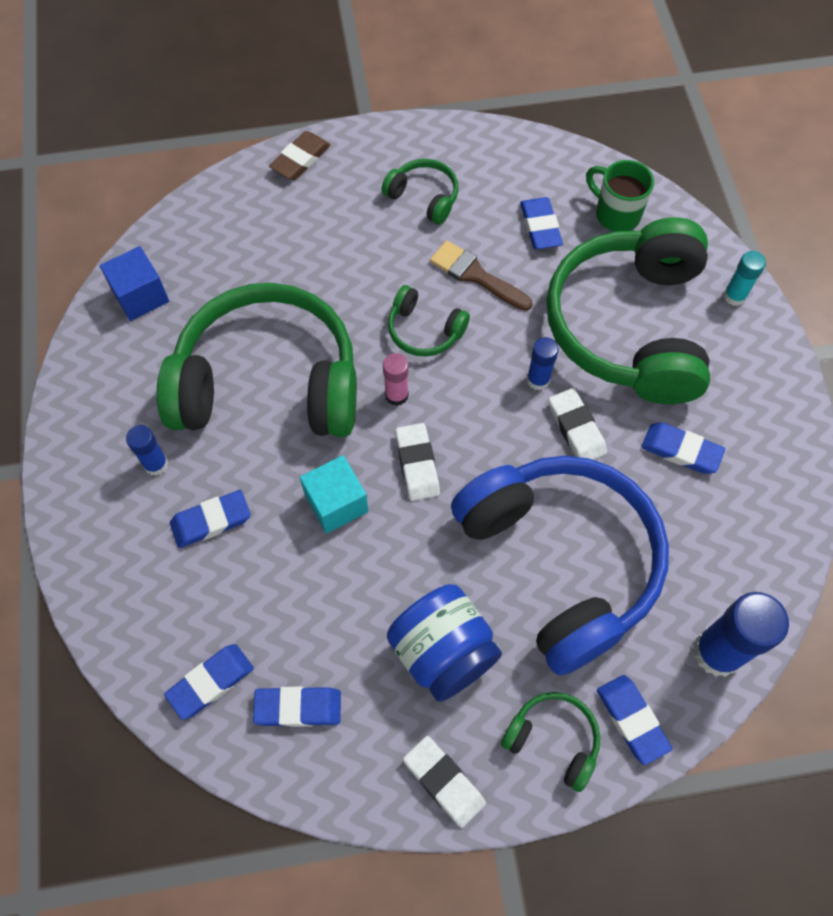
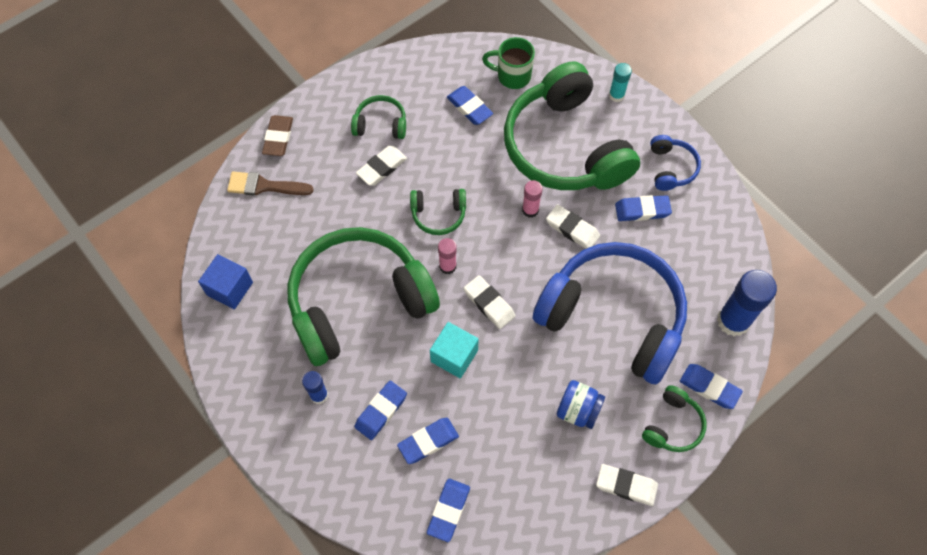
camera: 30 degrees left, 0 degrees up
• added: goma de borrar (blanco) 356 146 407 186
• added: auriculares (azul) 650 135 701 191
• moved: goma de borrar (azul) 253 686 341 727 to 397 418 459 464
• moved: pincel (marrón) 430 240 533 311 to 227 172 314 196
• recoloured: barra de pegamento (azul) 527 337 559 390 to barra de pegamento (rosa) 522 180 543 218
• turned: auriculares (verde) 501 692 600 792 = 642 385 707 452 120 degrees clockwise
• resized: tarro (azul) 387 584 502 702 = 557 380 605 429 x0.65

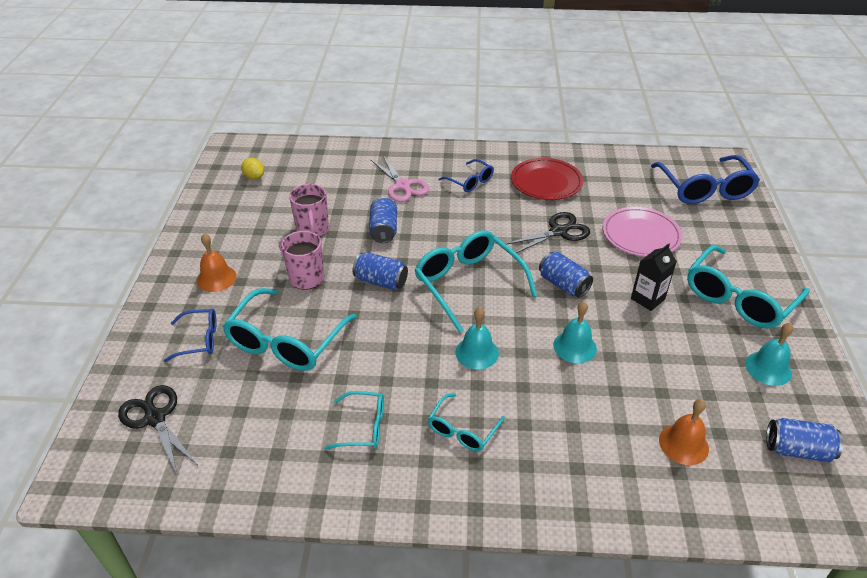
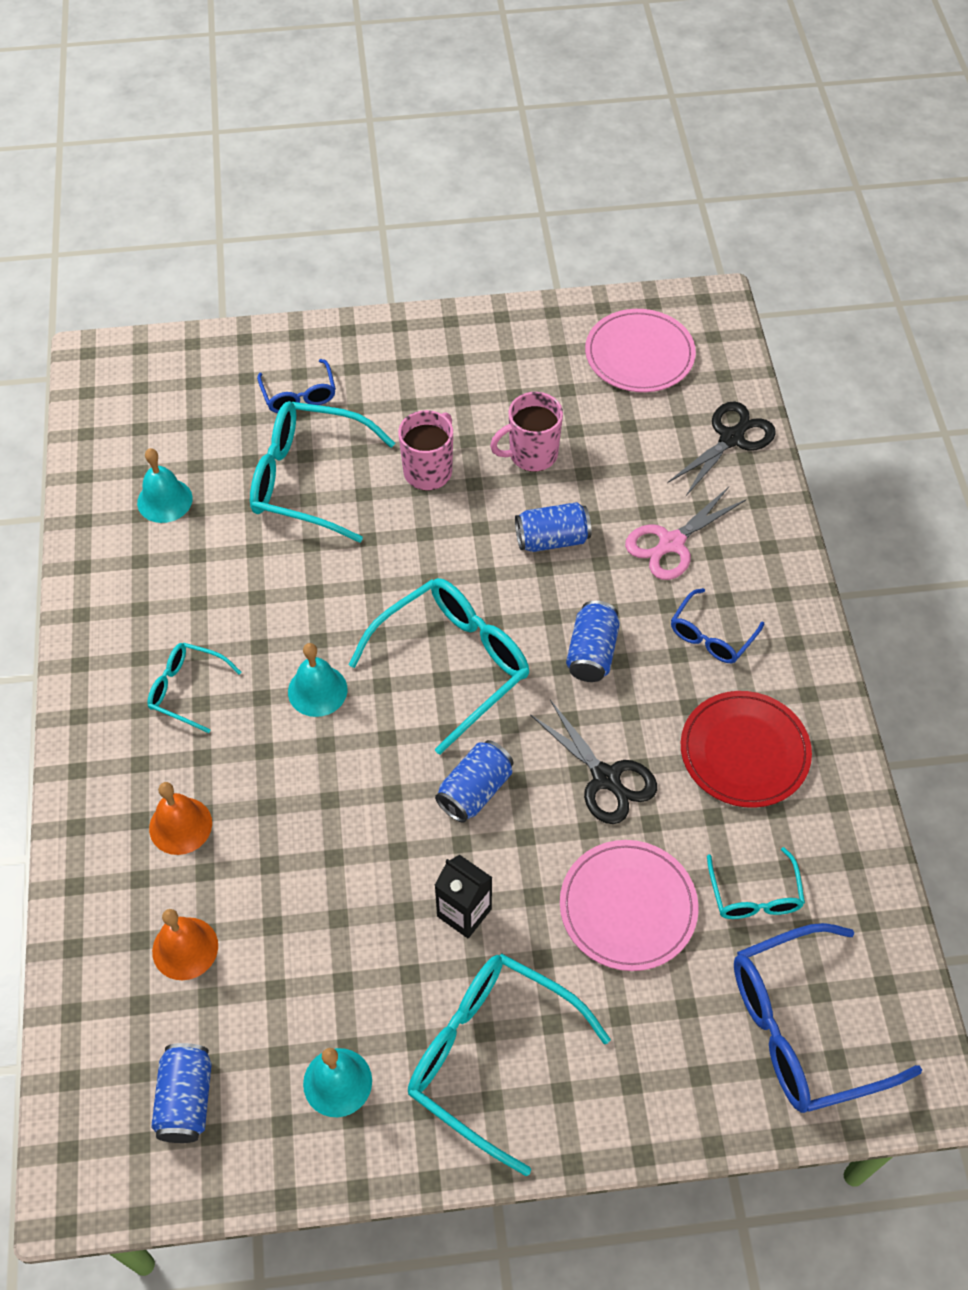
camera: 80 degrees right, 15 degrees up
• moved: tijeras (negro) 118 385 197 474 to 667 402 776 496
• moved: campana (naranja) 197 233 237 292 to 149 782 212 855
• moved: gafas (turquesa) 324 391 384 450 to 707 847 805 919
• moved: lata (azul) 353 252 408 290 to 566 601 620 682
• moved: campana (turquesa) 553 301 597 363 to 137 448 193 523
• replaced: limón (amarillo) 241 158 264 180 to plato (rosa) 585 309 696 392

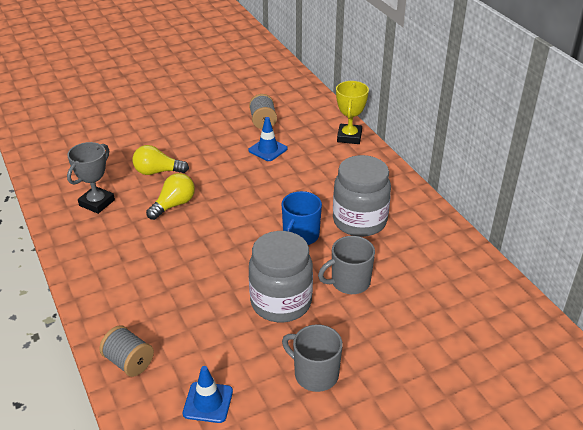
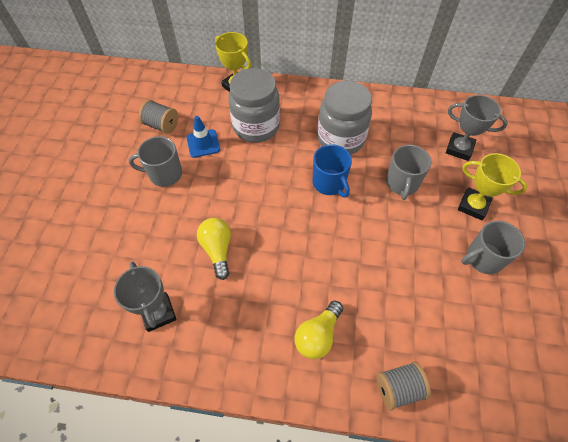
camera: 55 degrees left, 20 degrees up
• removed: cono de tráfico (azul) 183 366 233 423
• added: taza (gris) 129 136 182 187
• added: trofeo (gris) 446 95 508 161
• added: trofeo (amarillo) 458 153 528 220
• moved: bombilla (amarillo) 132 145 189 175 to 295 301 343 359
• moved: tarro (gris) 249 231 313 322 to 228 68 280 143

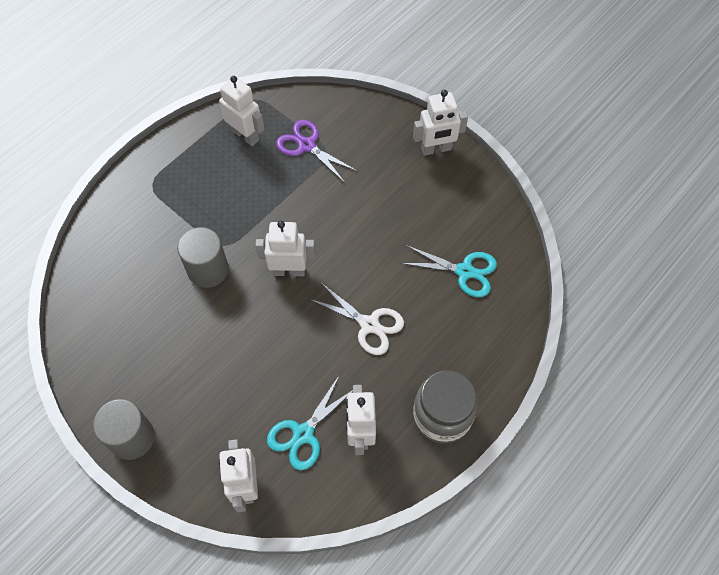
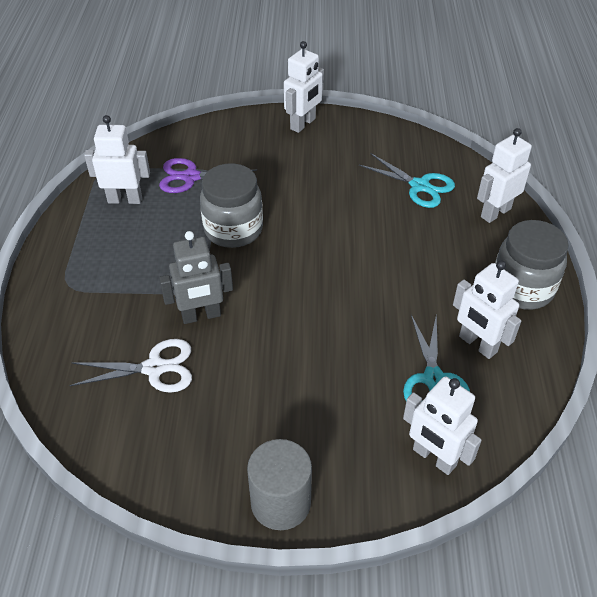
camera: 40 degrees left, 15 degrees down
• added: tarro (gris) 200 163 263 248
• moved: robot (blanco) 255 221 316 276 to 477 128 532 223
• moved: tijeras (blanco) 309 283 404 355 to 69 339 192 393
• replaced: cilindro (gris) 177 227 229 288 to robot (gris) 159 231 233 324
• turned: tijeras (turquesa) 400 245 497 297 = 359 153 455 208 60 degrees clockwise

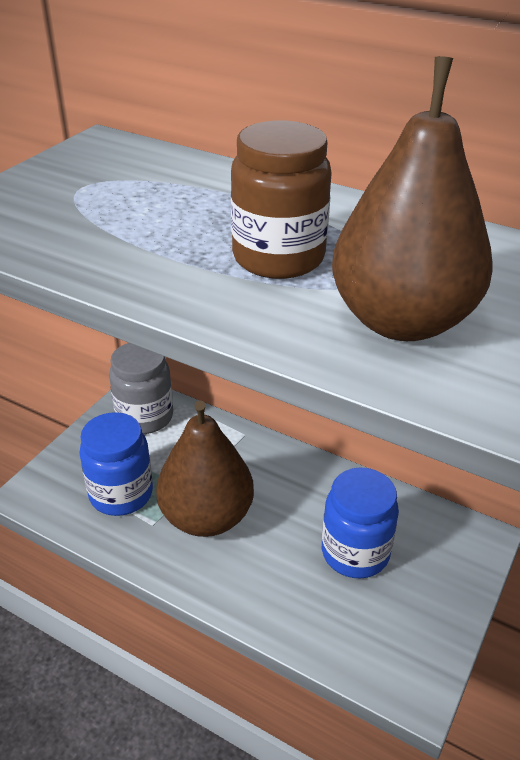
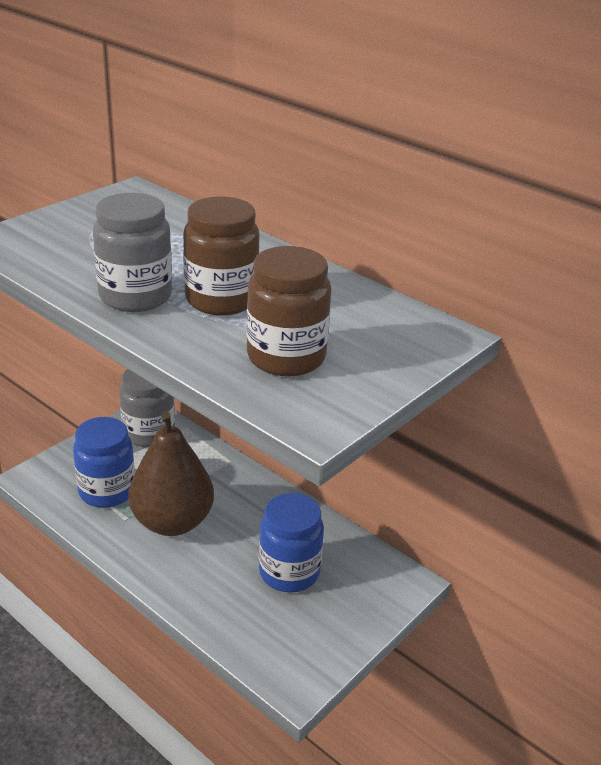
camera: 10 degrees right, 5 degrees down
• added: tarro (gris) 93 193 172 312
• replaced: pera (marrón) 332 56 493 341 to tarro (marrón) 246 246 331 377

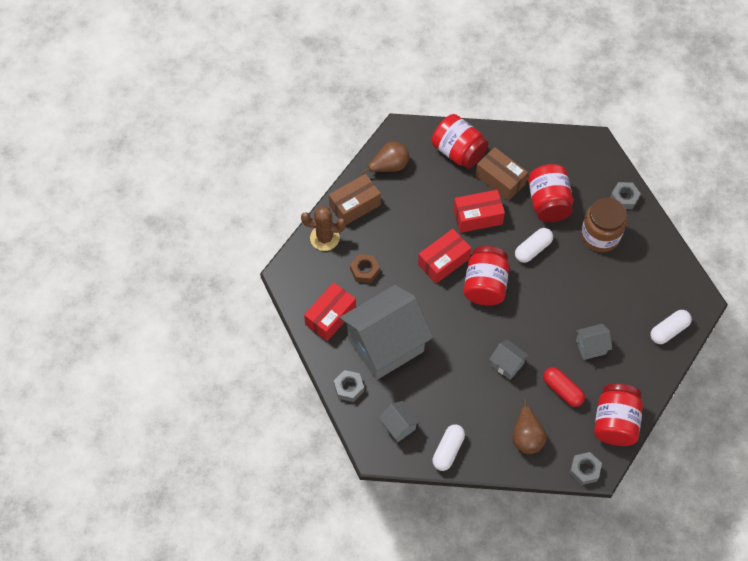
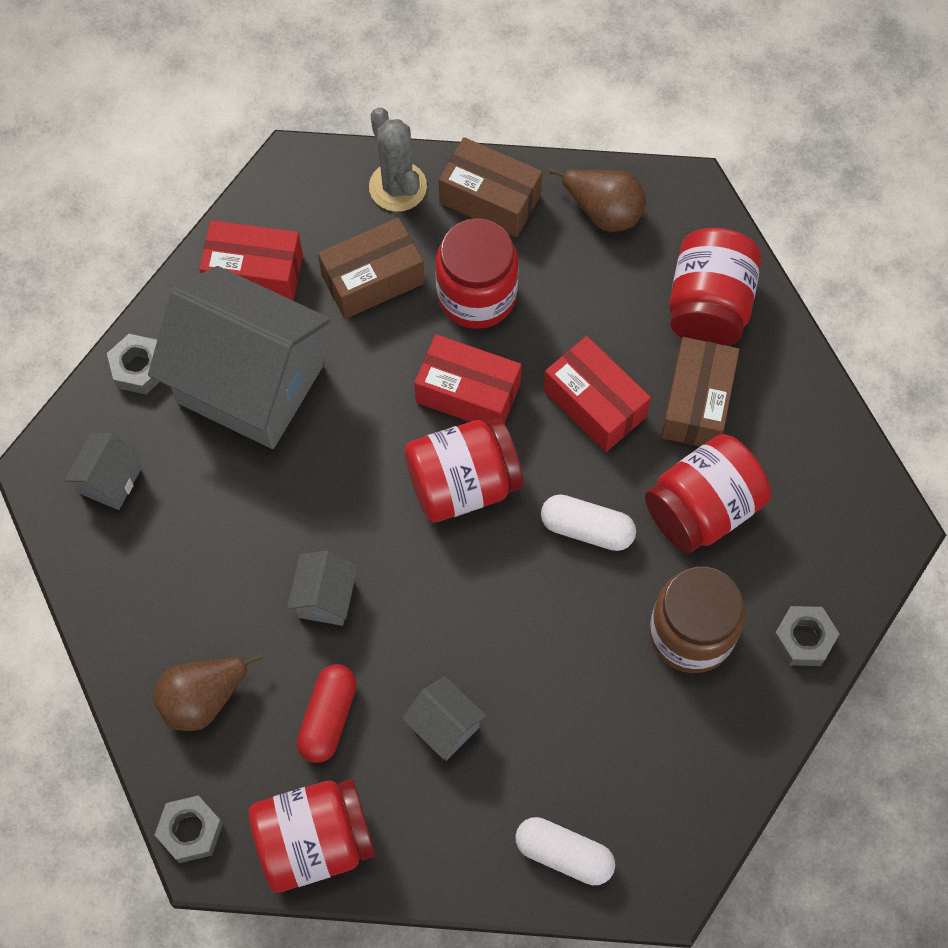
camera: 60 degrees right, 5 degrees up
• removed: cápsula (blanco) 432 424 465 471
• added: tarro (rojo) 436 218 519 329
• replaced: tuerca (marrón) 350 254 380 283 to caja (marrón) 318 217 425 319
• recoloured: cactus (marrón) 301 206 346 251 to cactus (gris) 369 107 427 212

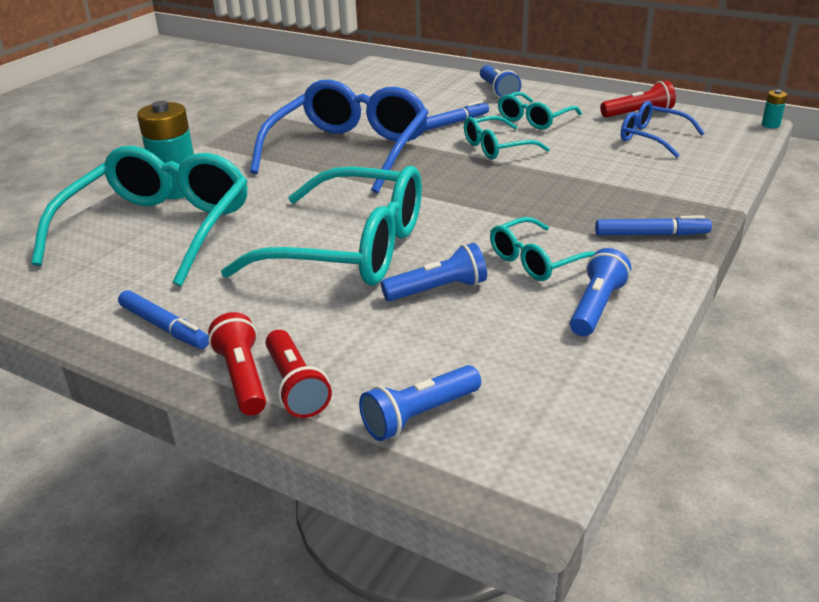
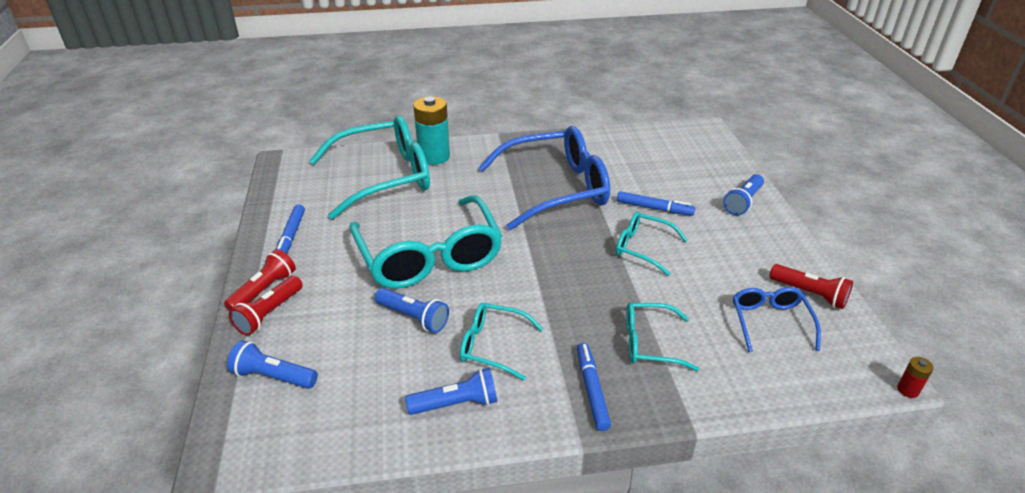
camera: 50 degrees right, 5 degrees up
• moved: gafas (turquesa) 498 92 582 130 to 626 303 699 371
• recoloured: pila (turquesa) 762 90 787 128 to pila (rojo) 897 357 934 398
• turned: rotulador (azul) 595 215 712 236 = 577 343 611 431 150 degrees counterclockwise

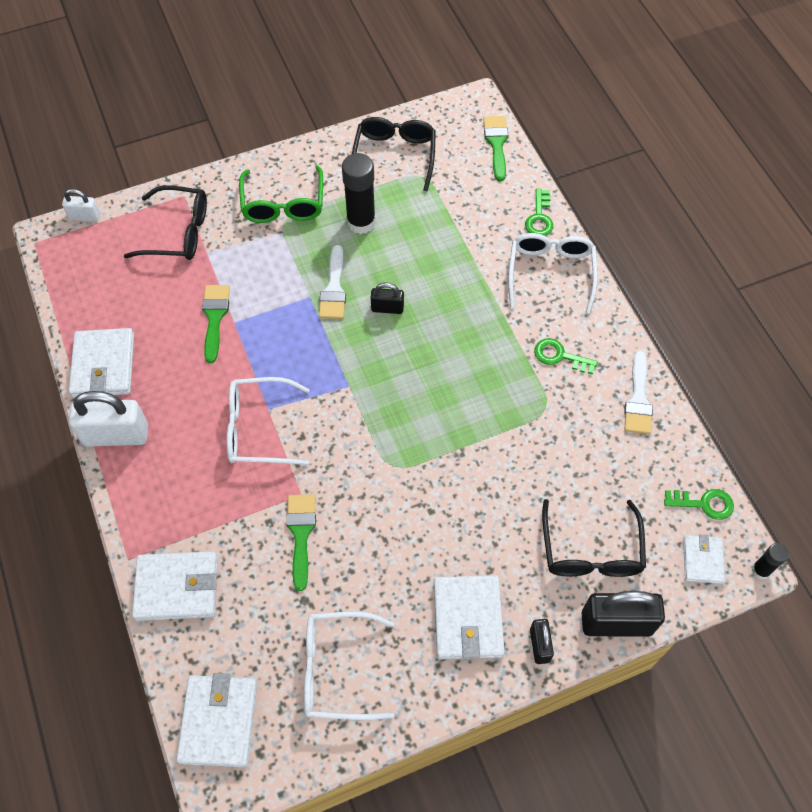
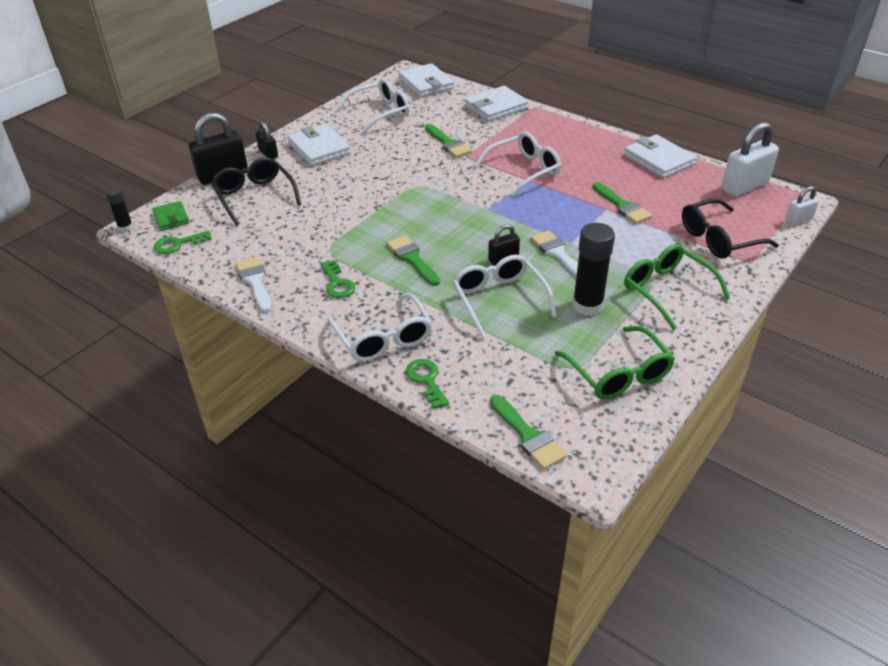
camera: 150 degrees right, 20 degrees down
• added: pincel (verde) 387 235 440 286
• added: gafas (blanco) 452 255 557 338
• moved: candado (blanco) 69 391 148 447 to 721 122 779 197
• recoloured: gafas (negro) 352 117 436 192 to gafas (verde) 554 326 675 400
• recoloured: cartera (blanco) 683 534 725 584 to cartera (verde) 152 201 189 231
• turned: llave (verde) 534 338 598 374 = 321 260 355 298 75 degrees clockwise

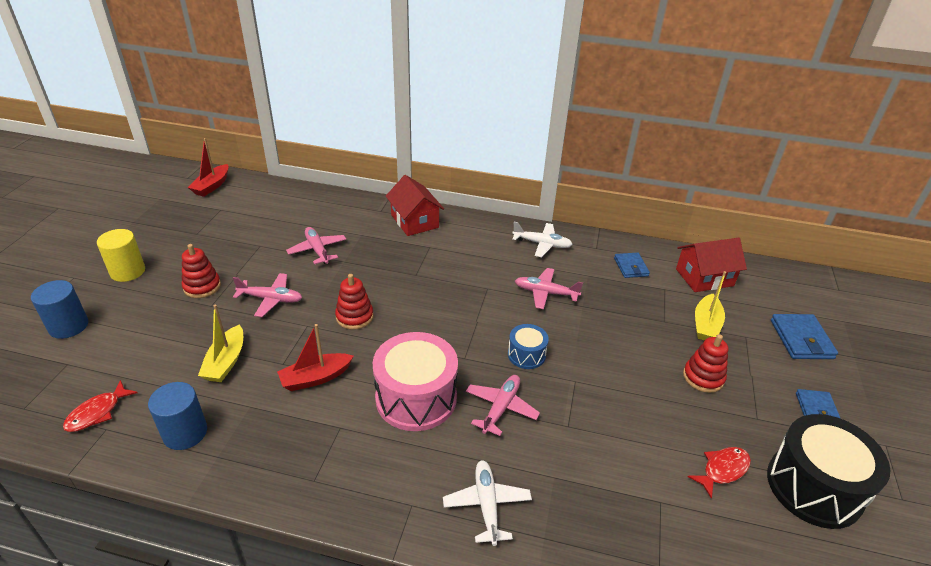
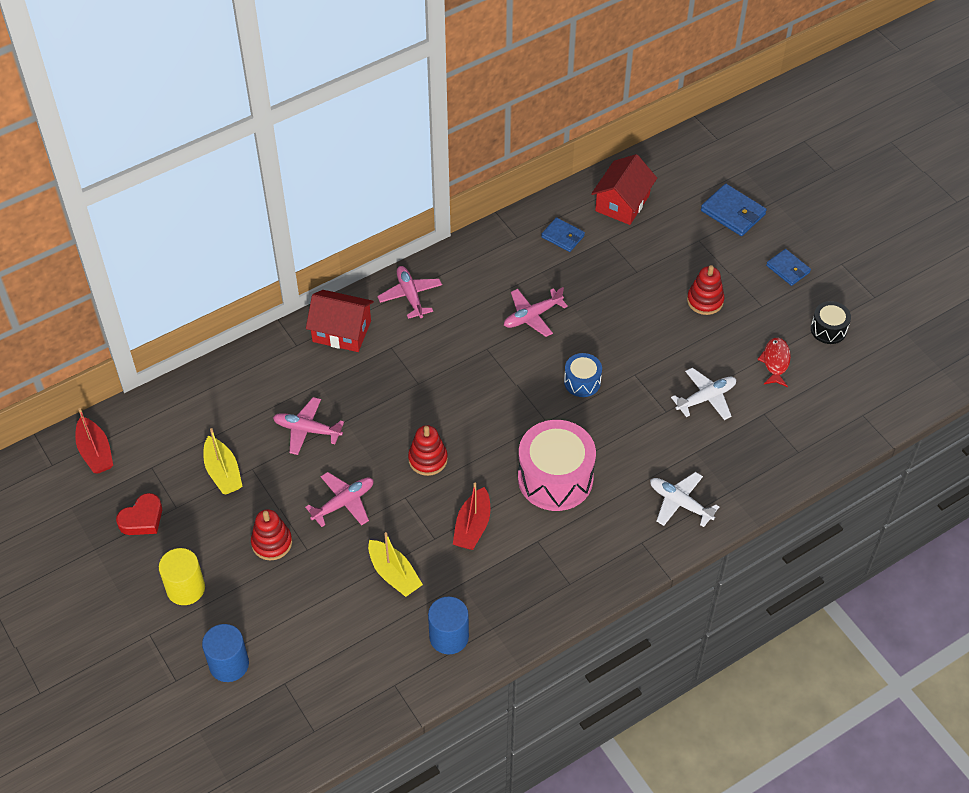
camera: 45 degrees left, 15 degrees up
• removed: pez (rojo) 63 380 138 432
• added: corazón (rojo) 116 493 162 535
• moved: avión (rosa) 466 375 540 436 to 377 266 442 319
• moved: avión (blanco) 512 222 573 257 to 671 368 736 420
• moved: barco (amarillo) 695 271 726 341 to 203 428 243 494
• resized: tambor (negro) 767 414 890 529 = 811 301 851 344 x0.51

